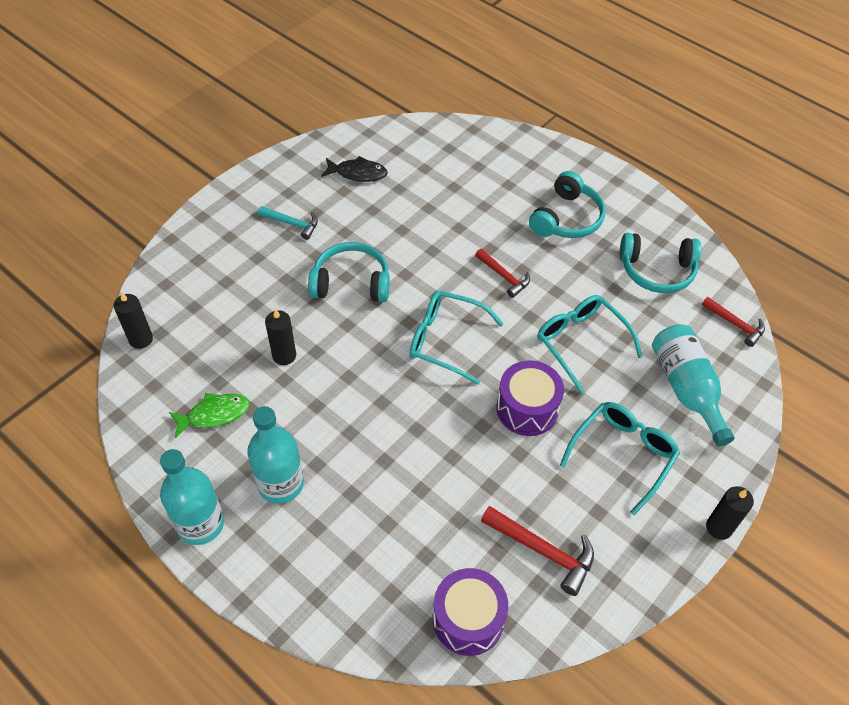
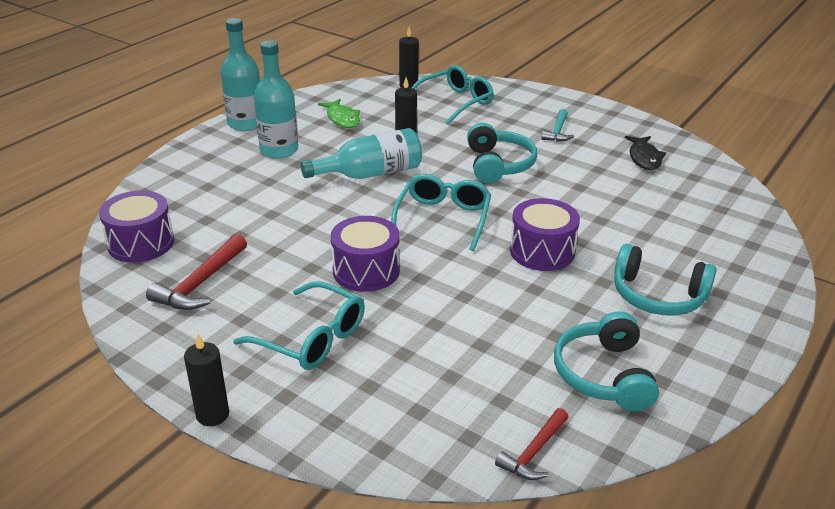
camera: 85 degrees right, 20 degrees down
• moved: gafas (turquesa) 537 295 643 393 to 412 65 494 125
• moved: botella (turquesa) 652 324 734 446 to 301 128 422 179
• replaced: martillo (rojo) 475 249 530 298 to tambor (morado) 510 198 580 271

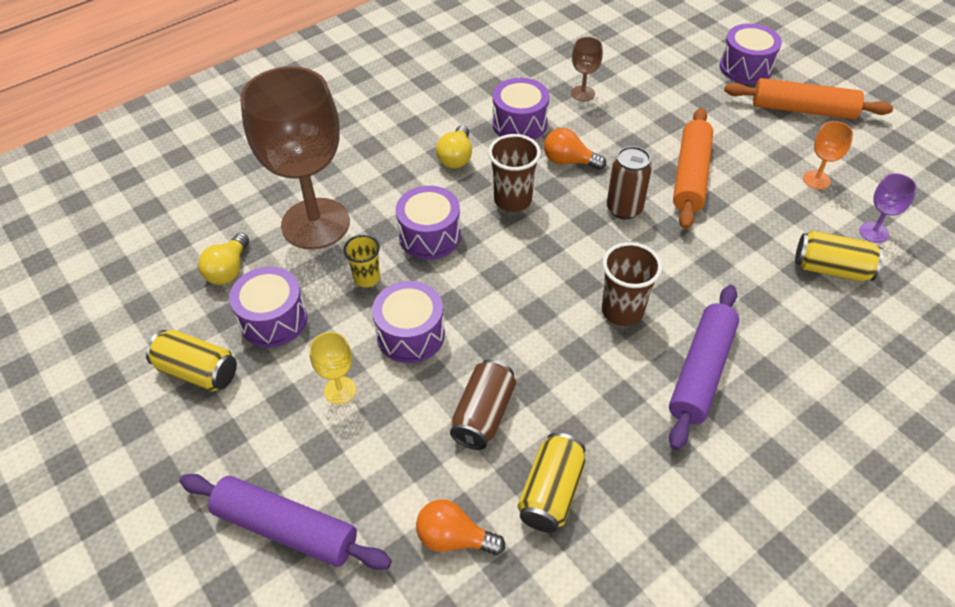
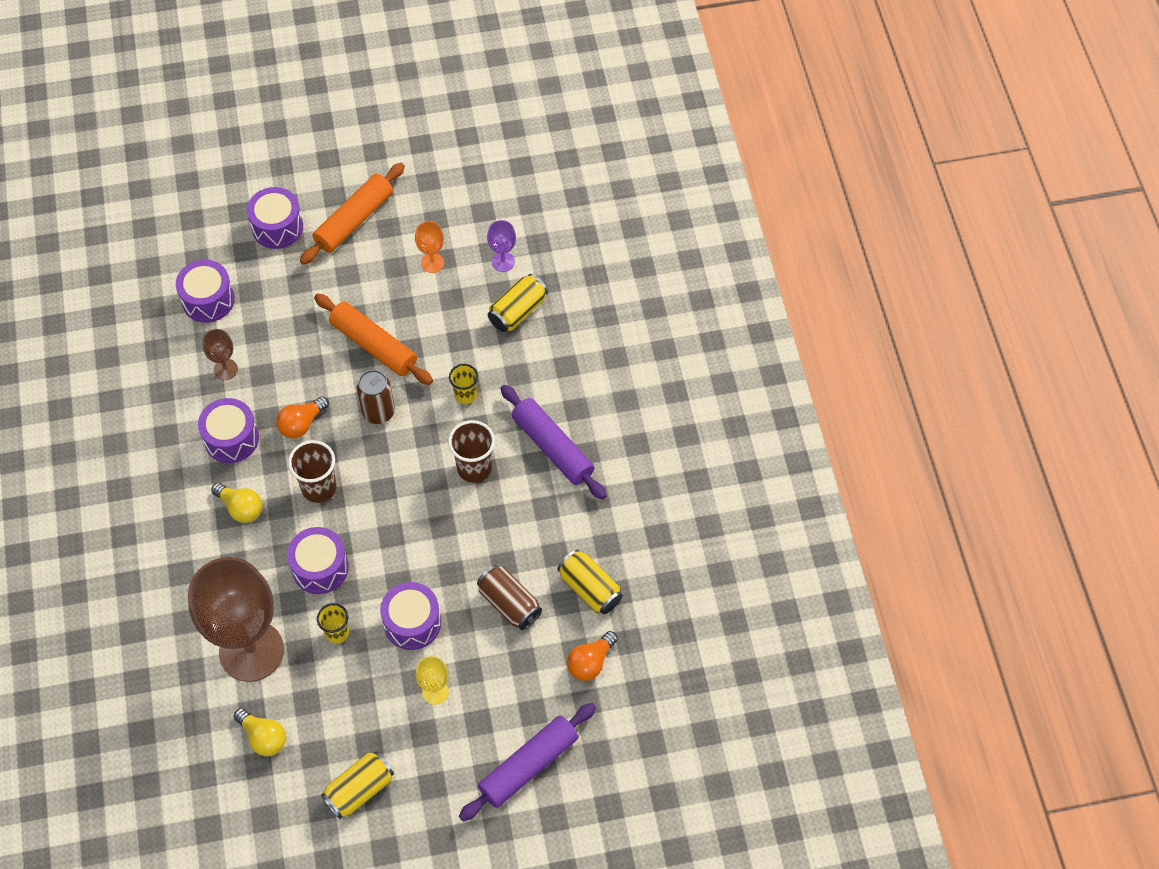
camera: 65 degrees left, 10 degrees up
• added: vaso (amarillo) 449 364 478 404
• moved: tambor (morado) 229 266 307 347 to 176 260 235 323

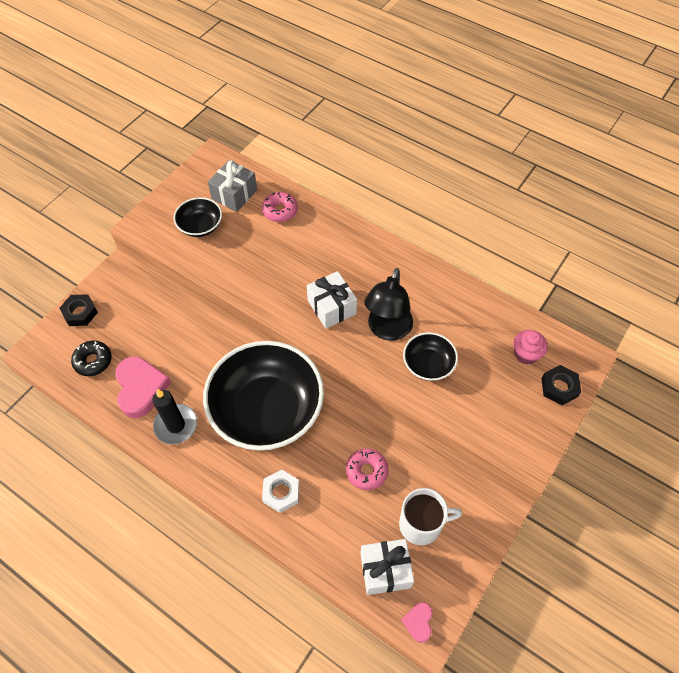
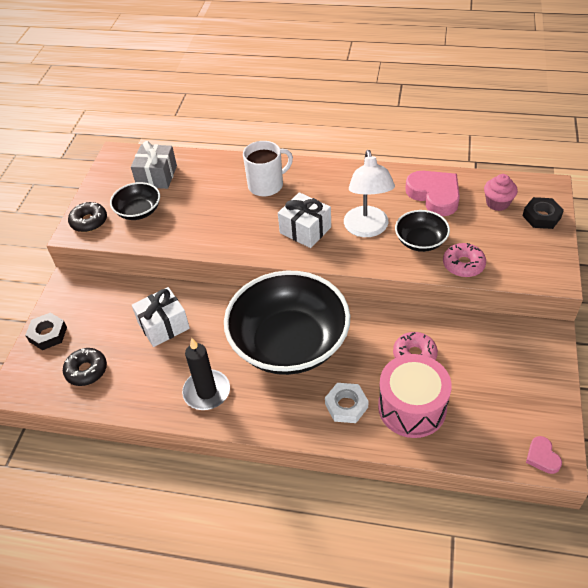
camera: 20 degrees left, 10 degrees down
• added: rosquilla (negro) 68 202 107 232
• added: tambor (rosa) 378 354 452 438
• moved: corazón (rosa) 115 357 171 418 to 405 171 460 216
• moved: rosquilla (rosa) 262 192 298 222 to 443 243 486 277
• moved: regalo (blanco) 360 539 414 595 to 132 287 190 347
• moved: taza (blanco) 399 488 462 545 to 243 141 293 196
• recoloured: lámpara (negro) 364 268 413 341 to lámpara (blanco) 344 150 395 237

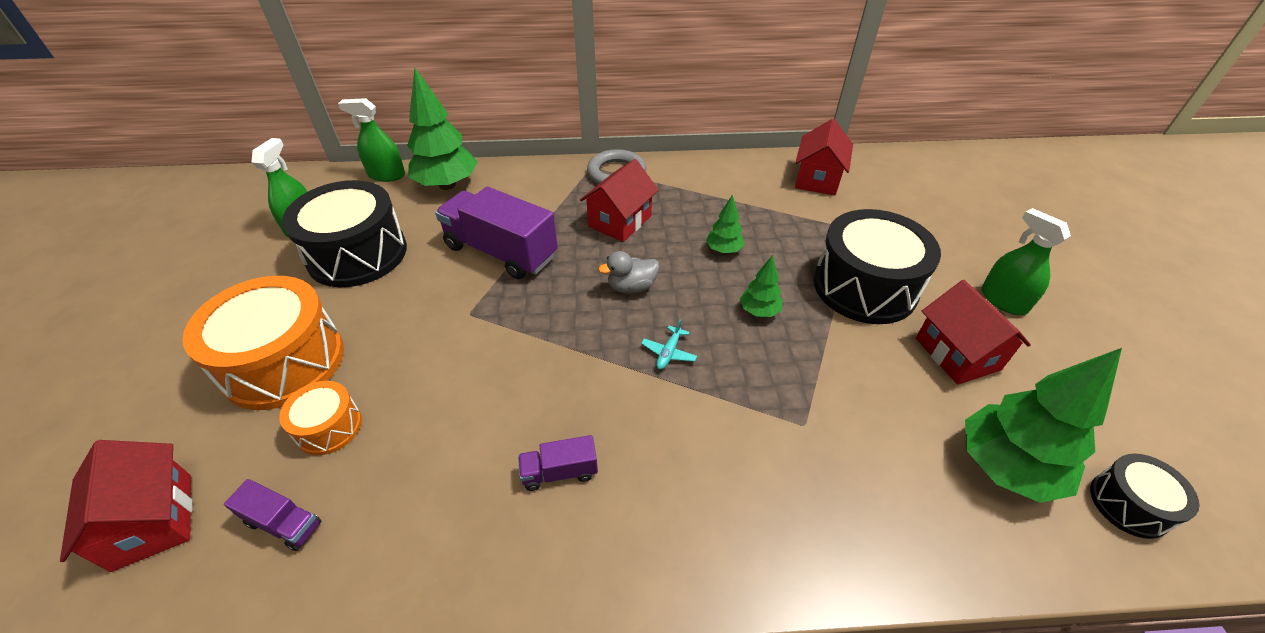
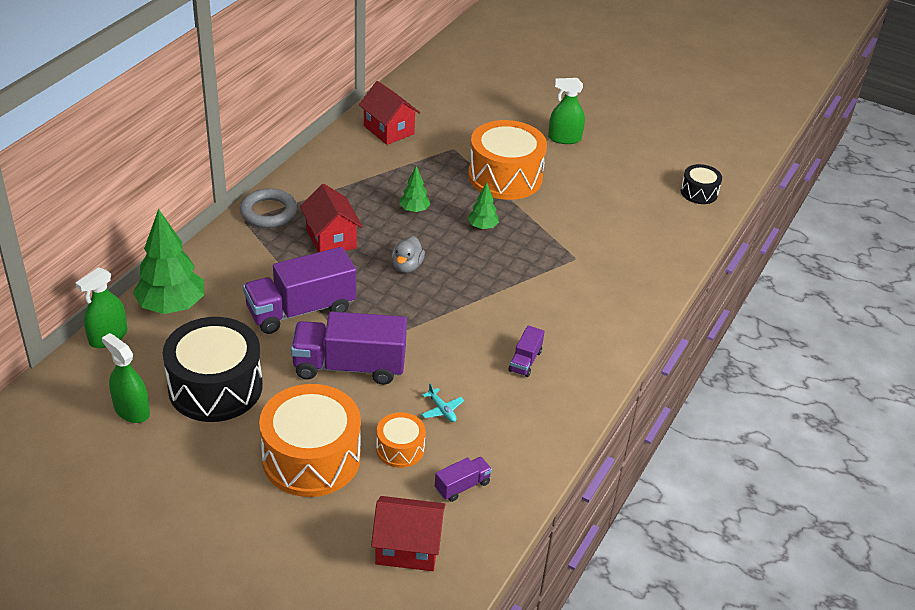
camera: 60 degrees left, 5 degrees down
• removed: casa (rojo) 916 280 1031 385
• removed: árbol (verde) 965 348 1122 503
• added: camión (morado) 291 311 407 385
• moved: avión (turquesa) 641 319 697 370 to 421 383 464 422
• recoloured: tambor (negro) 813 209 941 324 to tambor (naranja) 468 120 547 200

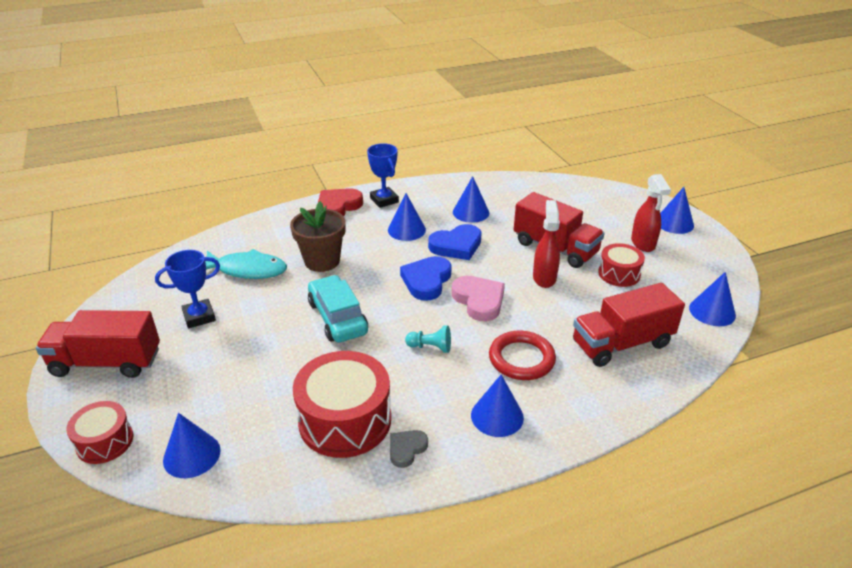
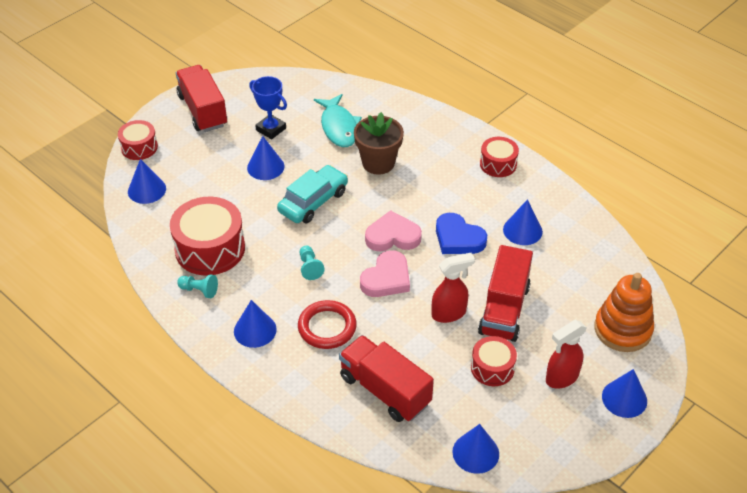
camera: 65 degrees right, 10 degrees up
• removed: corazón (rojo) 318 188 363 216
• added: juguete apilable (naranja) 594 273 654 352
• moved: cono (azul) 388 193 426 241 to 247 136 285 180
• replaced: trofeo (azul) 367 143 399 208 to tambor (rojo) 480 137 519 177
• replaced: corazón (gris) 390 430 428 468 to peón (turquesa) 177 274 218 298
• recoloured: corazón (azul) 400 256 452 301 to corazón (rosa) 365 210 422 252

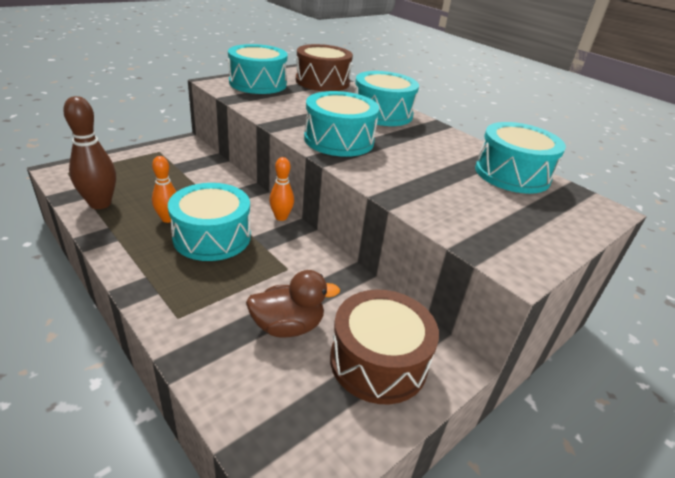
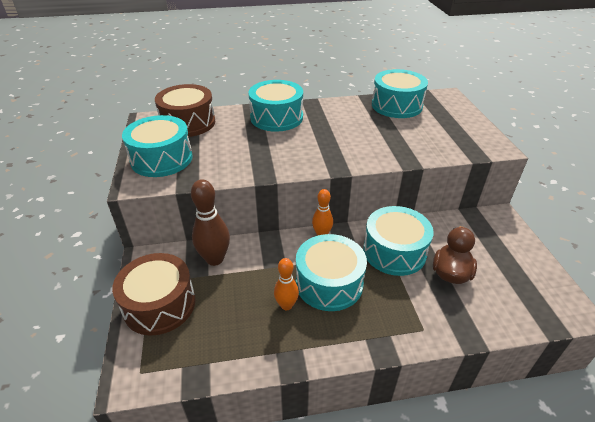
camera: 55 degrees left, 5 degrees up
• moved: bolo (marrón) 63 96 116 209 to 191 179 230 266
• moved: tambor (turquesa) 304 91 379 157 to 363 206 434 276
• moved: tambor (marrón) 330 289 439 404 to 112 253 196 336

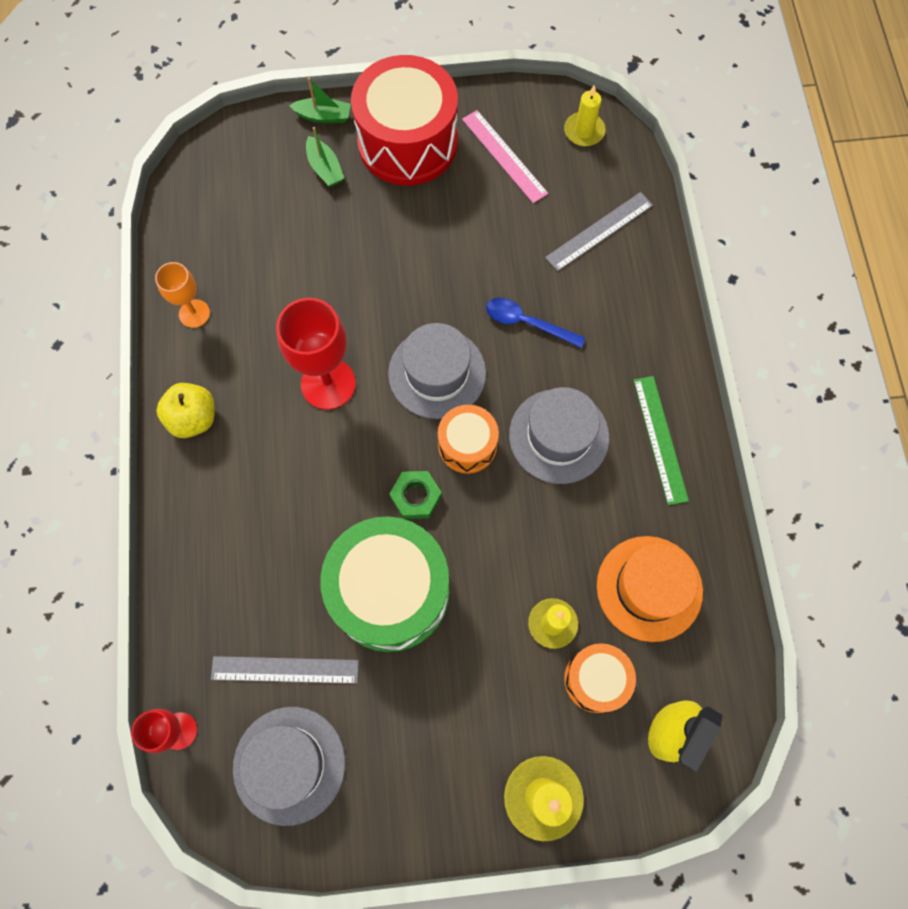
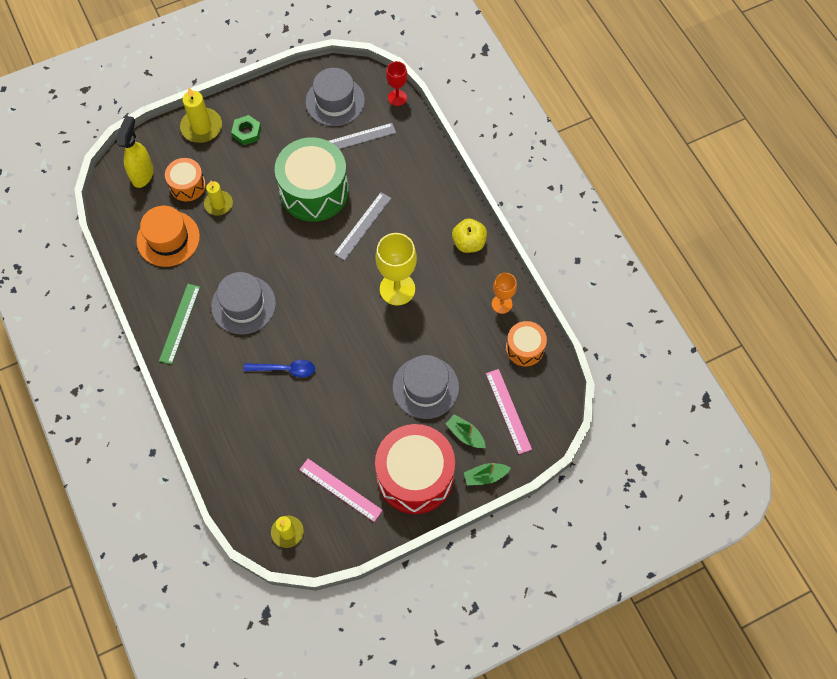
camera: 160 degrees right, 5 degrees down
• added: regla (rosa) 486 369 532 454
• moved: sombrero (gris) 388 323 486 419 to 392 355 459 419
• moved: tuerca (verde) 390 471 442 519 to 231 115 261 145
• moved: tambor (naranja) 438 405 499 474 to 506 321 547 366
• moved: regla (gris) 545 192 653 271 to 334 192 392 261
• recoloured: copa (rojo) 276 298 356 410 to copa (amarillo) 375 233 417 306
• turned: regla (verde) 633 376 689 505 = 159 284 200 364 45 degrees clockwise

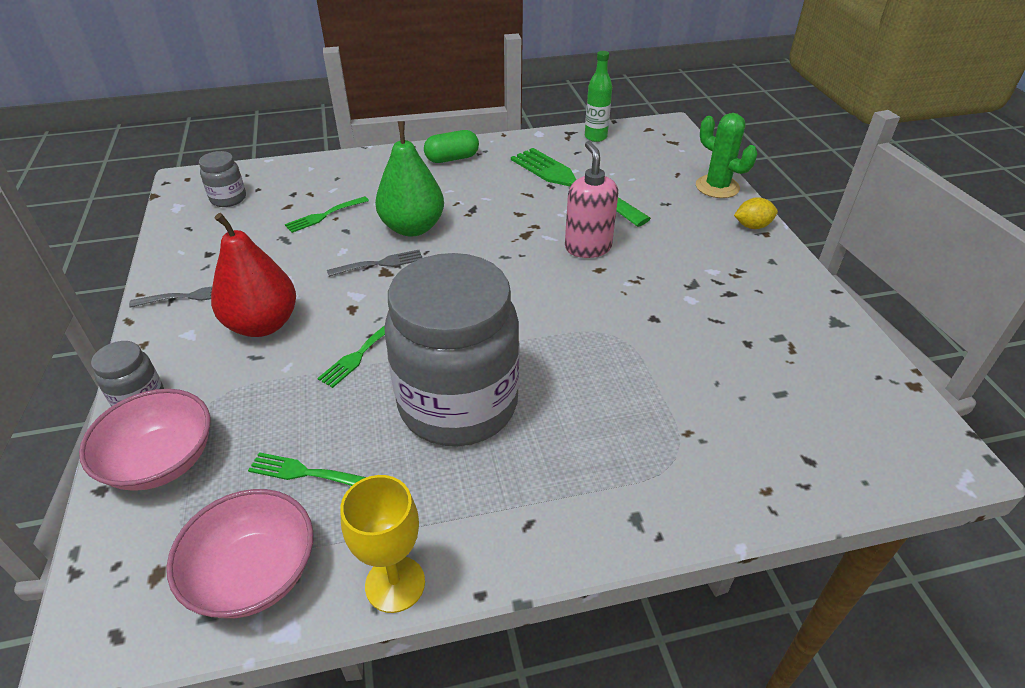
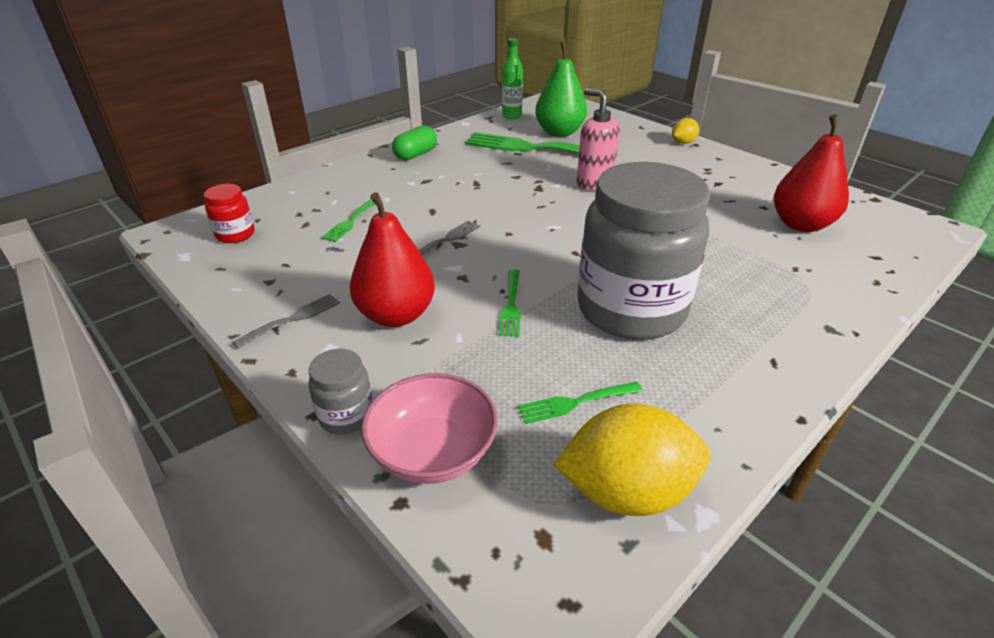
camera: 30 degrees left, 5 degrees down
• removed: copa (amarillo) 340 475 425 613
• removed: cactus (verde) 696 113 757 198
• added: pera (rojo) 774 114 849 232
• moved: pera (verde) 375 121 444 237 to 535 42 587 137
• replaced: cuenco (rosa) 167 489 313 618 to limón (amarillo) 553 404 711 516
• recoloured: tarro (gris) 199 151 246 207 to tarro (rojo) 204 184 255 243

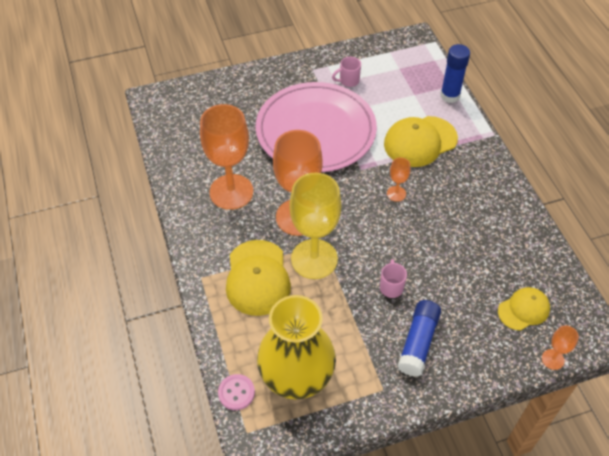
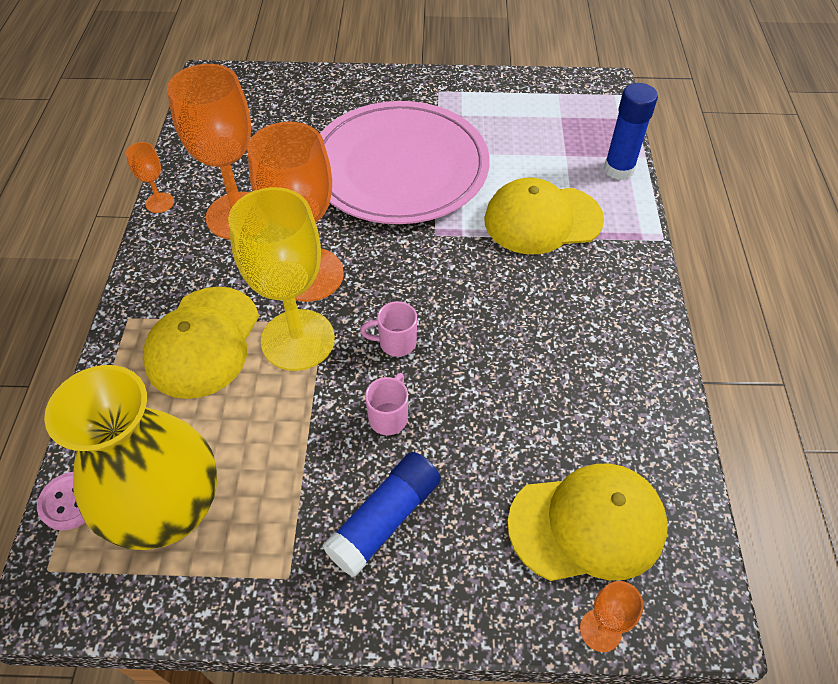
camera: 20 degrees right, 0 degrees up
• moved: taza (rosa) 332 57 361 87 to 360 301 417 357
• moved: copa (naranja) 387 158 410 202 to 126 142 174 213
• resized: gorra (amarillo) 498 287 550 331 = 507 463 668 581 x1.64

